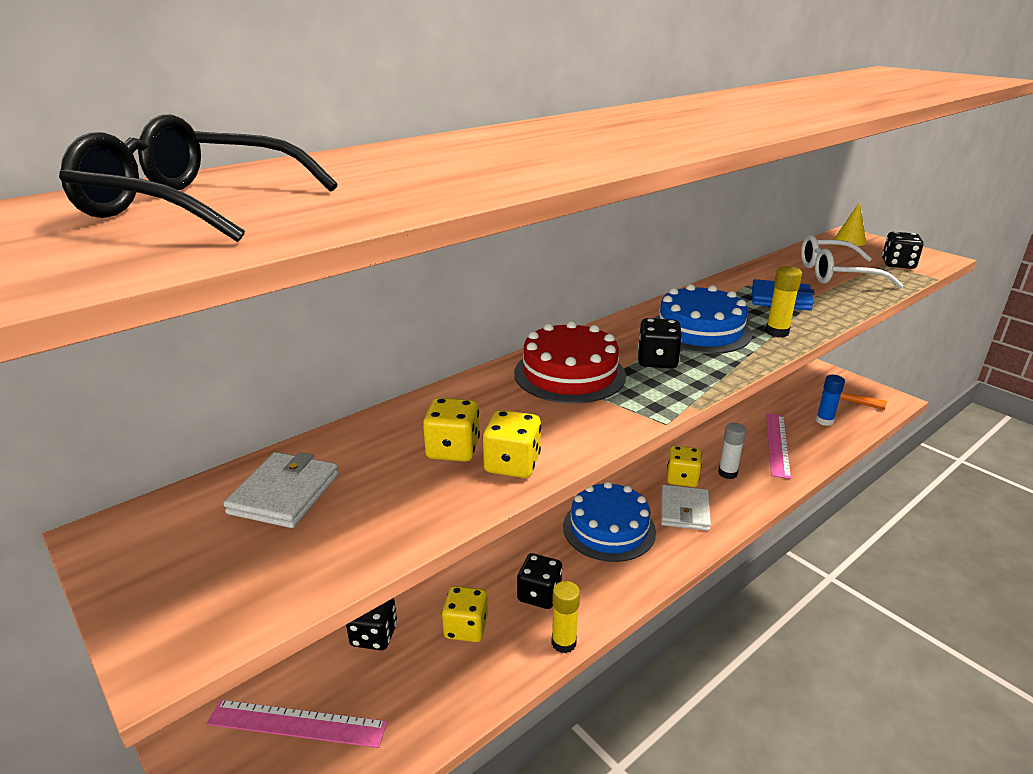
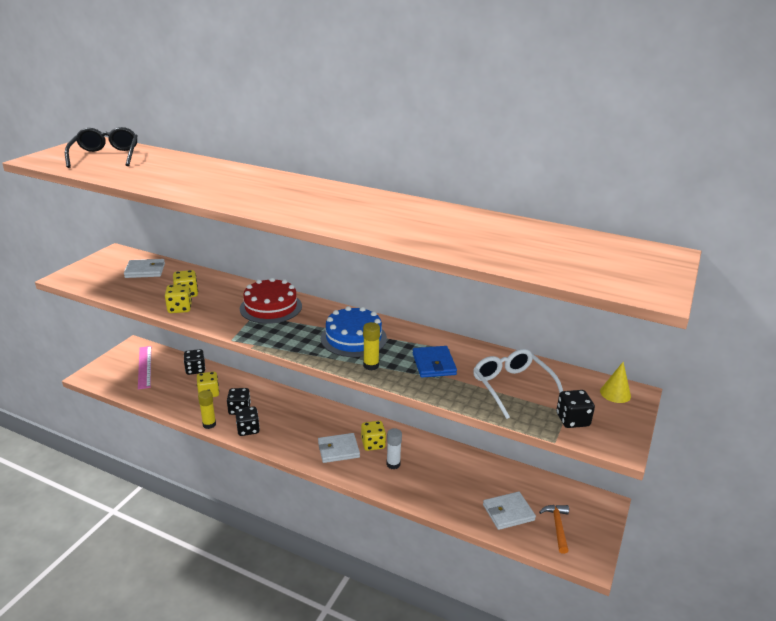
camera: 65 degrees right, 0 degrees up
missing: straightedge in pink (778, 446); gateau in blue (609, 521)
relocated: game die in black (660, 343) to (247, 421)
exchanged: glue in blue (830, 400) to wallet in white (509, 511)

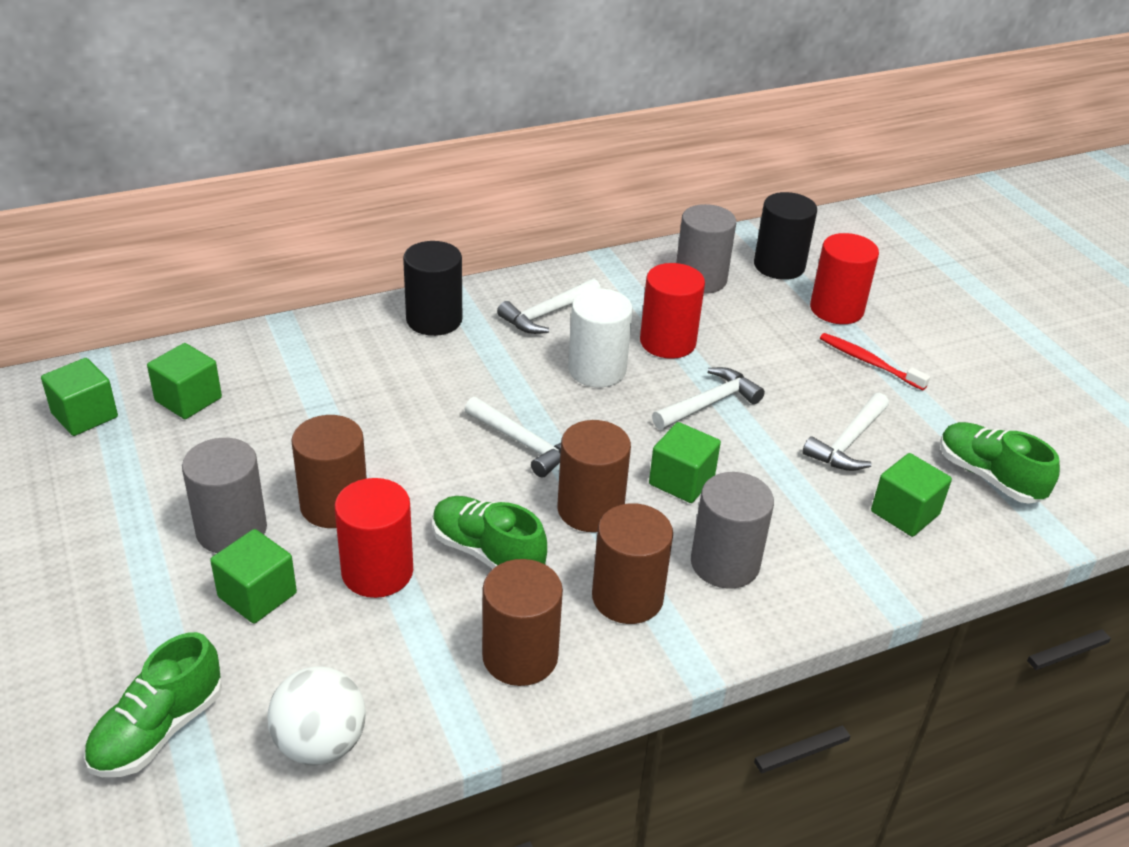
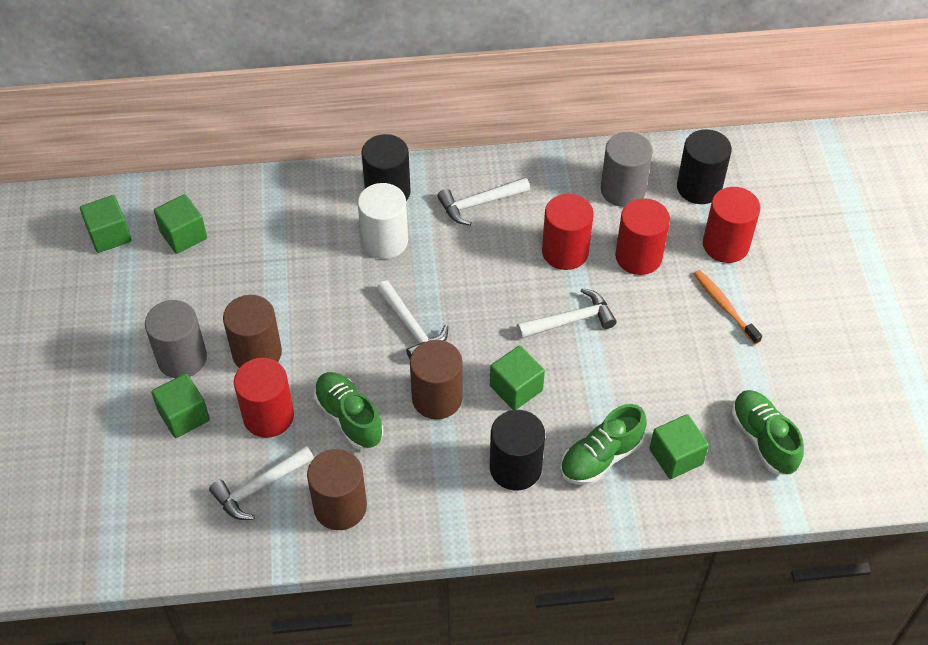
camera: 20 degrees right, 15 degrees up
missing: solid cylinder in brown (632, 563); sphere in white (316, 716)
appeared: solid cylinder in crimson (642, 236)
relocated: solid cylinder in white (600, 338) to (383, 221); hammer in white (845, 432) to (261, 482); lace-up shoe in green (153, 704) to (603, 444)
colour: tooth brush in crimson (875, 361) to tooth brush in bright orange (728, 307); solid cylinder in gray (732, 530) to solid cylinder in black (517, 450)

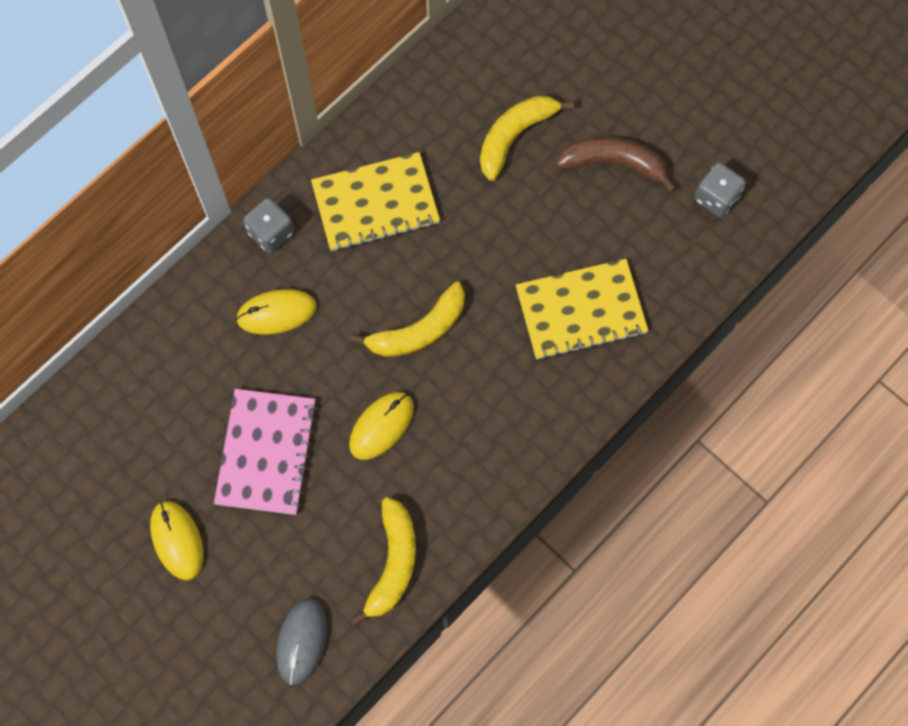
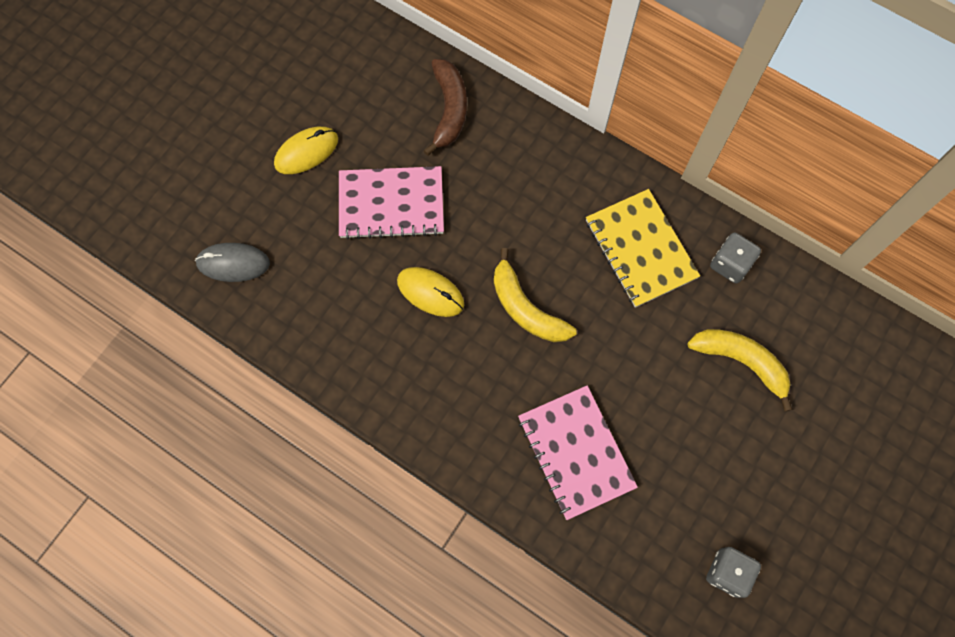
camera: 80 degrees right, 0 degrees up
missing: mouse in bright yellow (276, 311); banana in bright yellow (383, 561)
relocated: banana in brown (616, 165) to (445, 107); game die in gray (268, 225) to (735, 257)
colour: notebook in bright yellow (582, 309) to notebook in pink (578, 453)

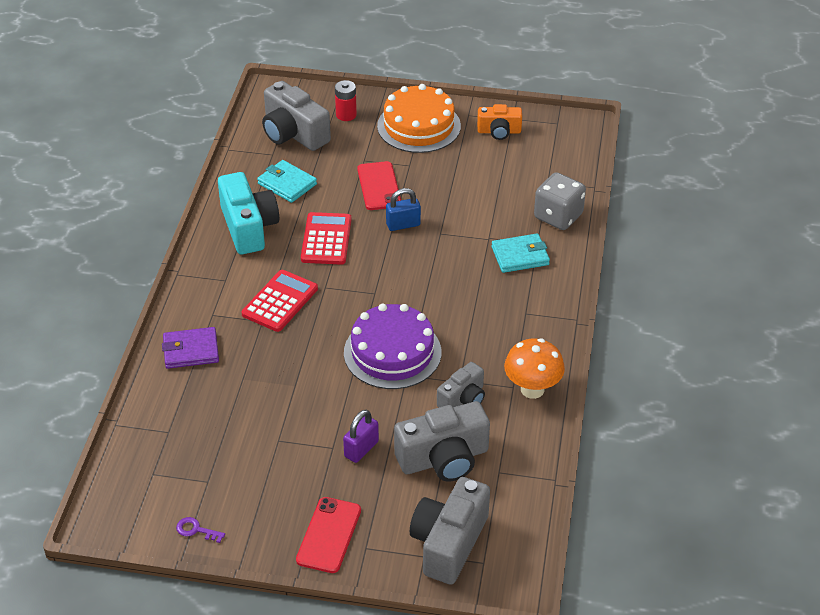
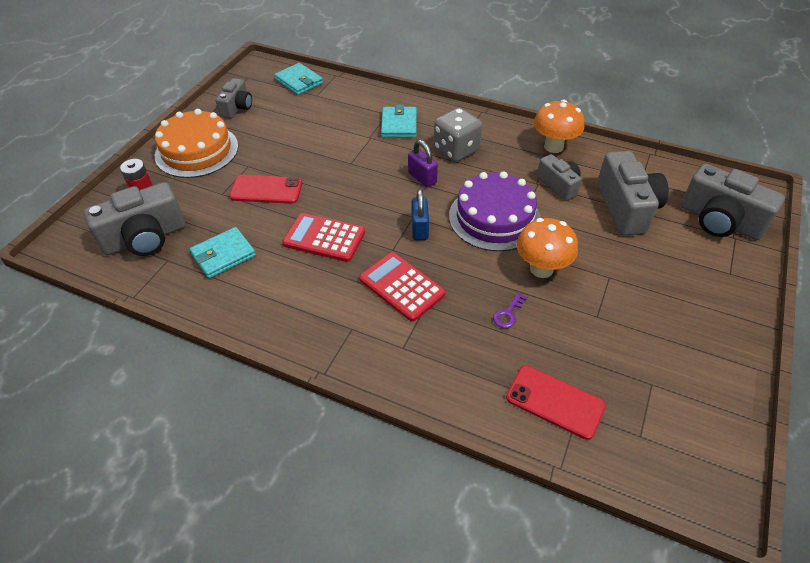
camera: 75 degrees left, 5 degrees up
missing: photo camera in turquoise (248, 213); wallet in violet (190, 348)
appeared: wallet in turquoise (298, 79); mushroom in bright orange (547, 248)
relocated: game die in gray (560, 201) to (458, 135); small lock in blue (403, 209) to (420, 214); small lock in violet (361, 436) to (423, 164); mobile phone in crimson (328, 535) to (556, 402); key in violet (200, 530) to (510, 310)
colour: photo camera in bright orange (499, 122) to photo camera in gray (234, 98)

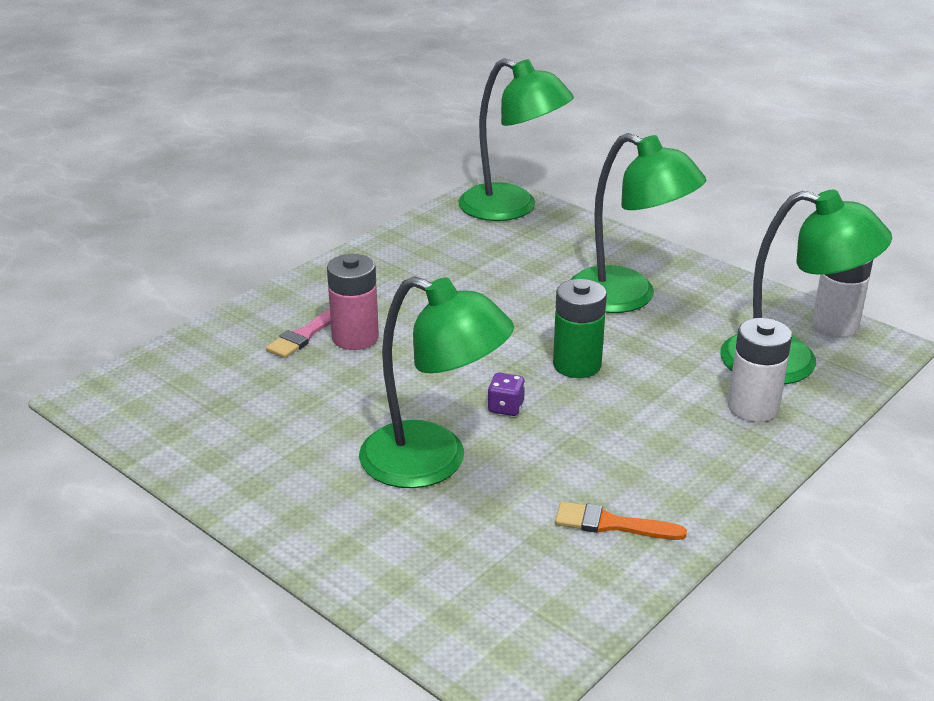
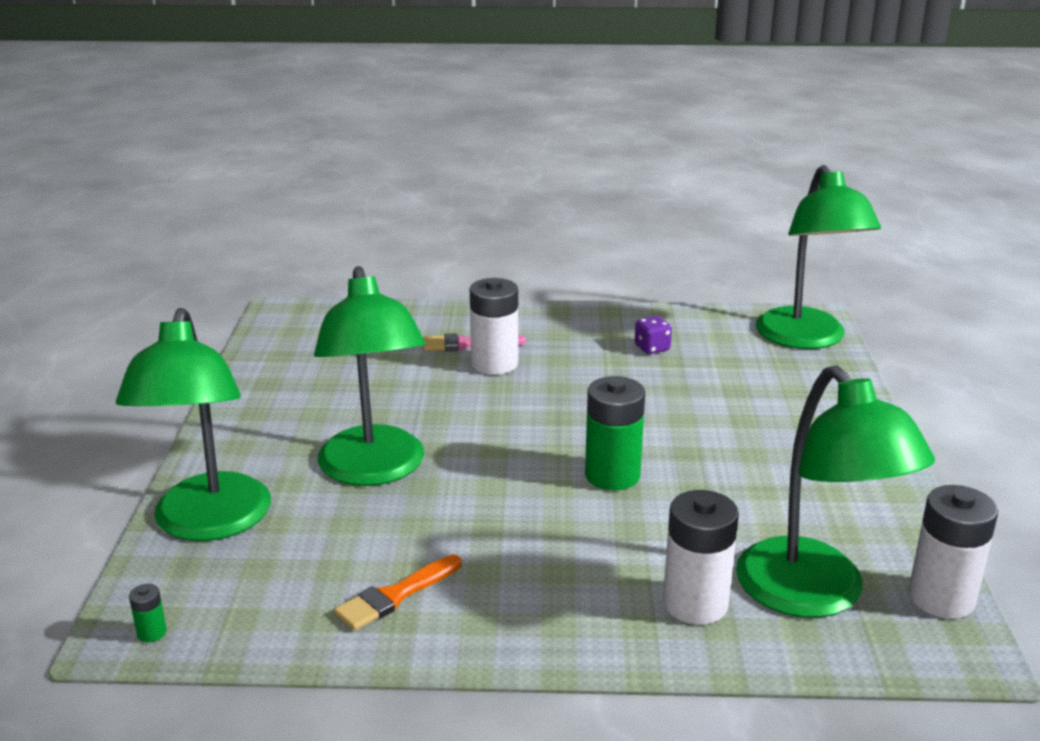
camera: 50 degrees right, 5 degrees down
appeared: battery in green (148, 613)
relocated: desk lamp in green (638, 223) to (193, 424); game die in violet (506, 394) to (653, 335)
colour: battery in pink (353, 302) to battery in white (494, 326)
spun: brush in bright orange (621, 521) = (397, 592) 105 degrees counterclockwise

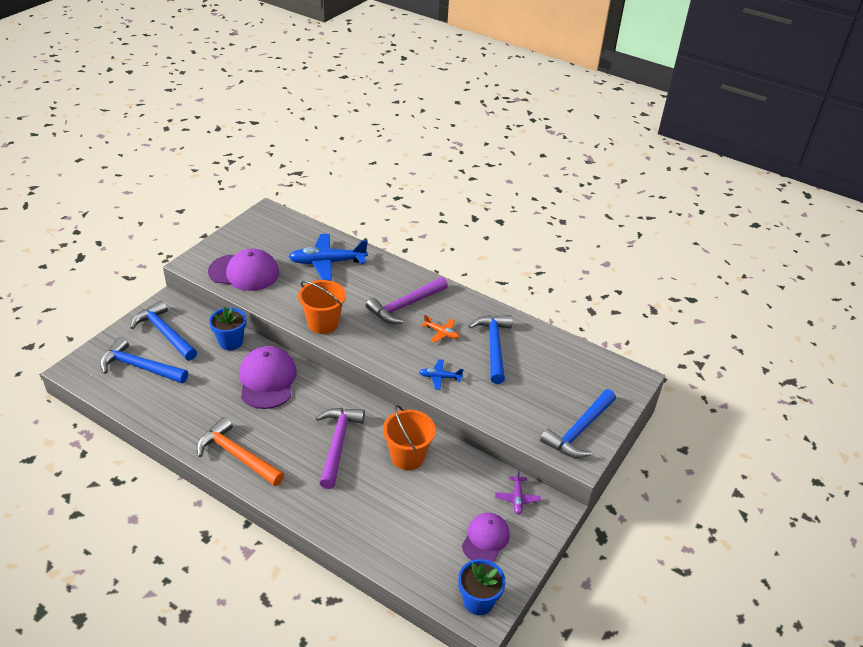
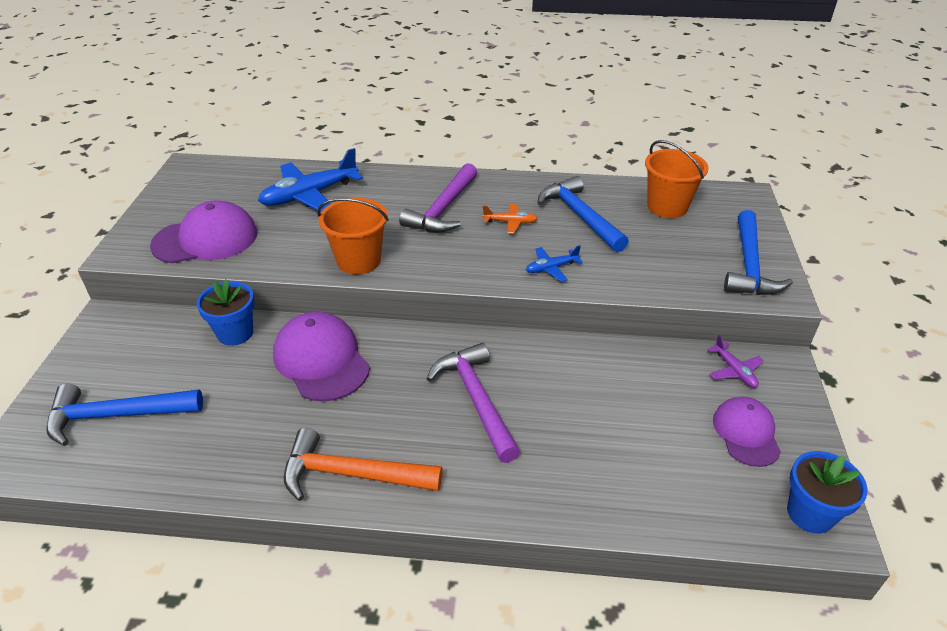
camera: 25 degrees left, 0 degrees up
missing: hammer in blue (164, 330)
relocated: sand bucket in bright orange (409, 437) to (677, 179)

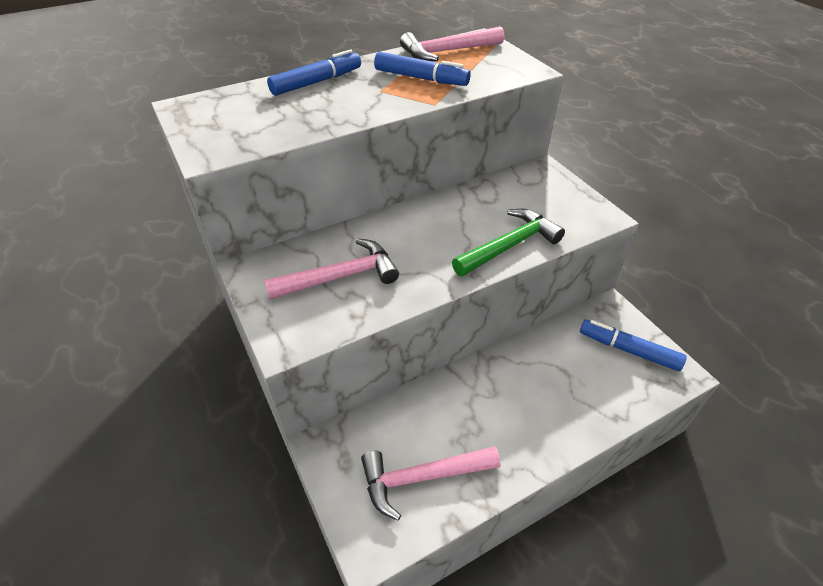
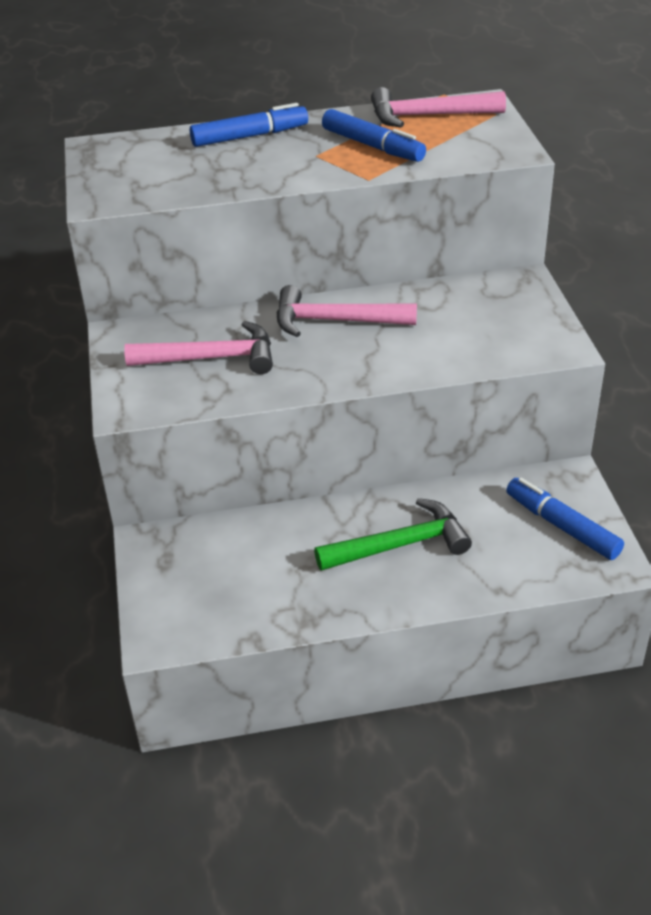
camera: 20 degrees right, 5 degrees down
relocated: hammer in green (508, 242) to (393, 534); hammer in pink (431, 483) to (346, 311)

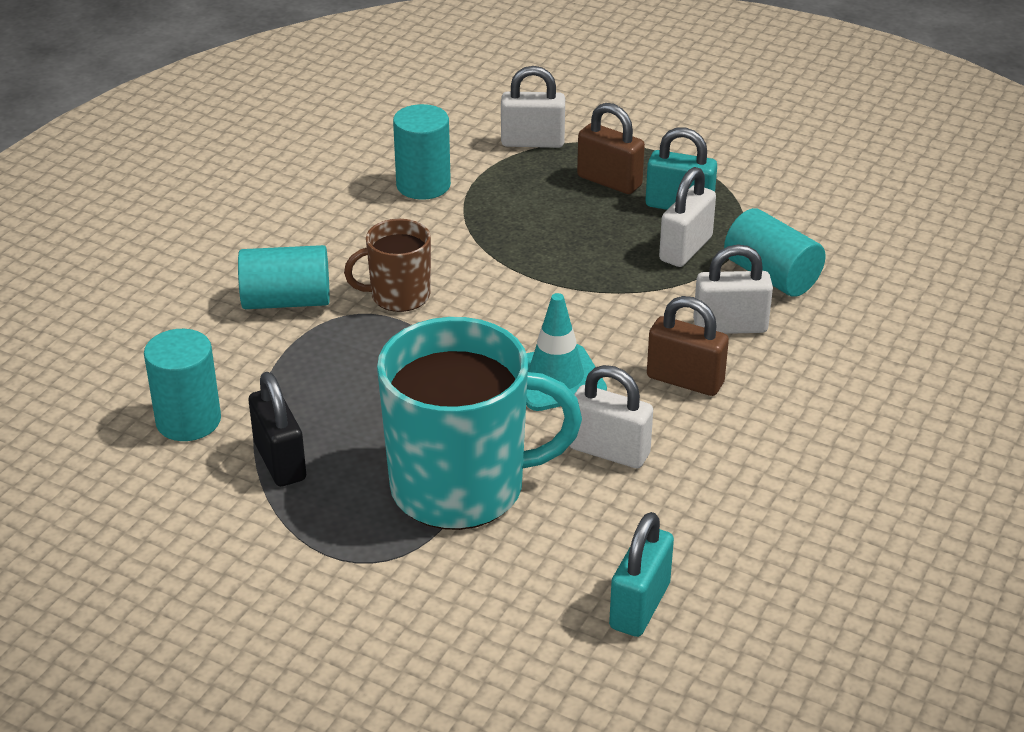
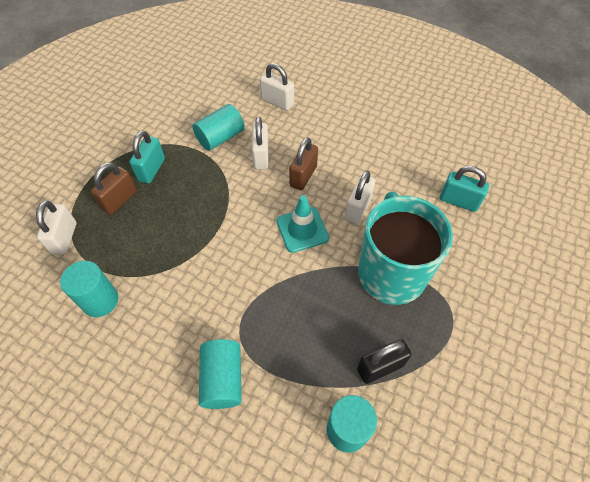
camera: 90 degrees left, 20 degrees up
missing: coffee mug in brown (387, 265)
relocated: small lock in white (687, 217) to (277, 87)

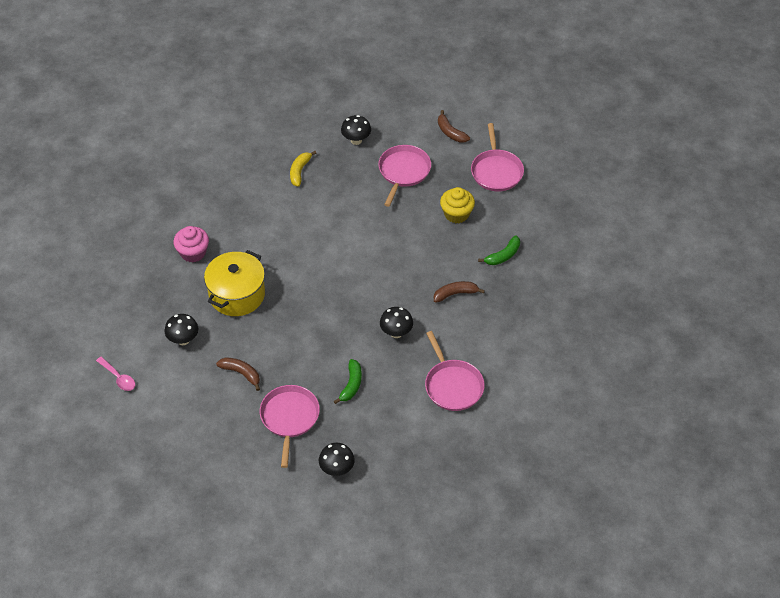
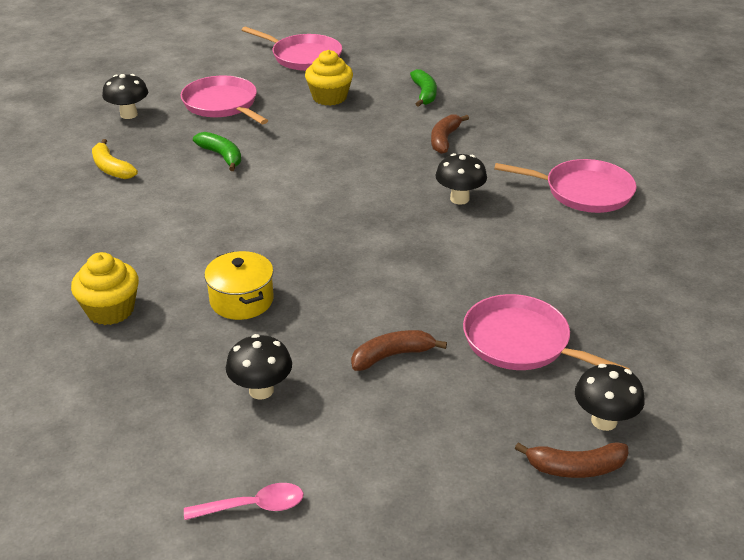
camera: 55 degrees left, 15 degrees down
relocated: banana in brown (454, 126) to (571, 460); banana in green (348, 381) to (217, 151); mushroom in black (337, 459) to (610, 397)
colour: muffin in pink (191, 244) to muffin in bright yellow (105, 288)
size: pot in bright yellow (234, 283) = (239, 285) x0.63

